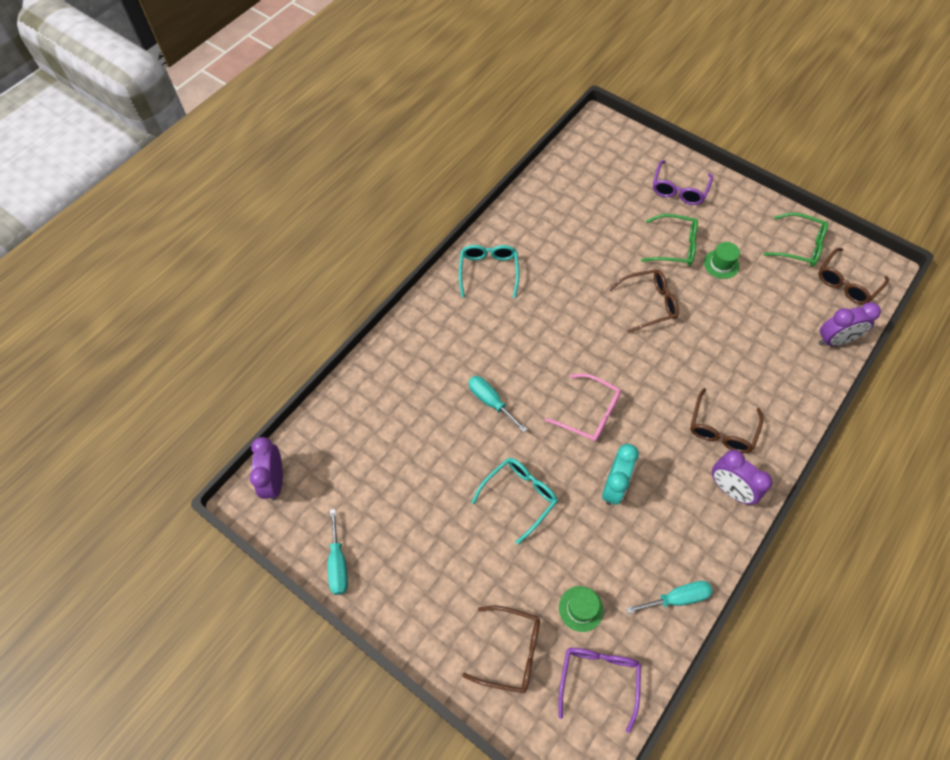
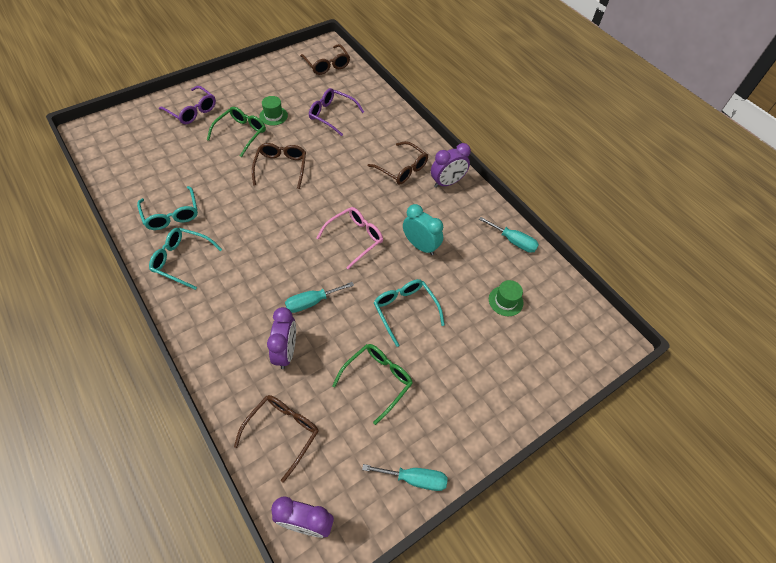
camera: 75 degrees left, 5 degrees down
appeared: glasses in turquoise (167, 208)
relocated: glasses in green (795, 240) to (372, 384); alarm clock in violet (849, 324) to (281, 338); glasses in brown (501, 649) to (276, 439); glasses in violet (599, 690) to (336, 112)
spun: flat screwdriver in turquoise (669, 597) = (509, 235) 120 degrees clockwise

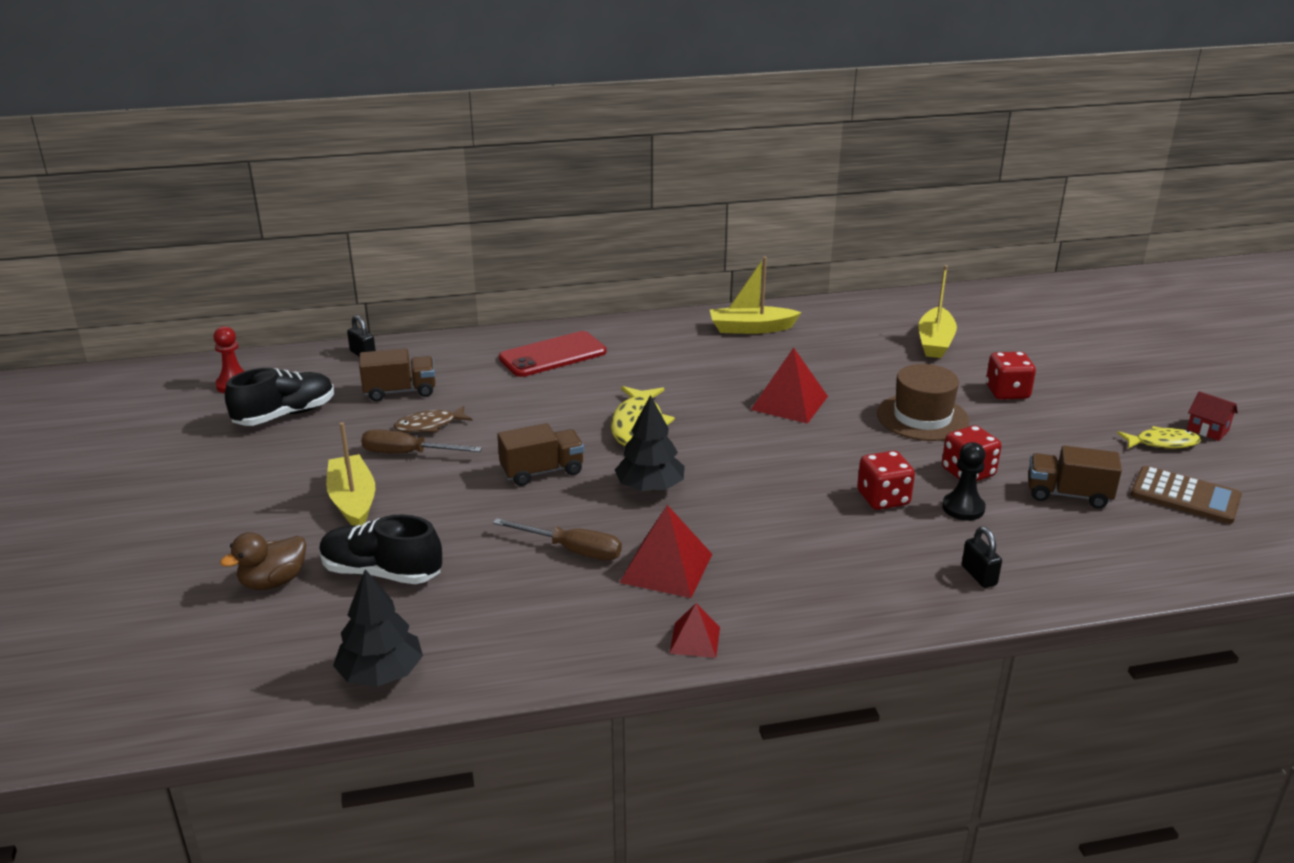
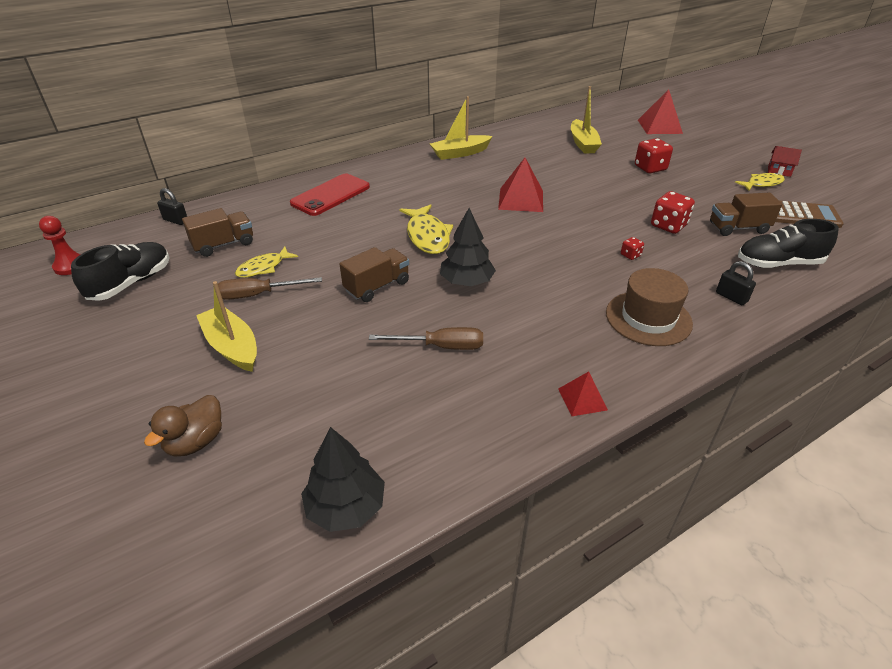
camera: 20 degrees left, 10 degrees up
missing: game pawn in black (964, 481)
relocated: tall hat in brown (923, 402) to (649, 307); pyramid in crimson (665, 551) to (660, 111); lace-up shoe in black (380, 549) to (788, 243)
colour: fish figure in brown (433, 419) to fish figure in bright yellow (266, 262)
size: game die in crimson (886, 480) = (632, 248) x0.51

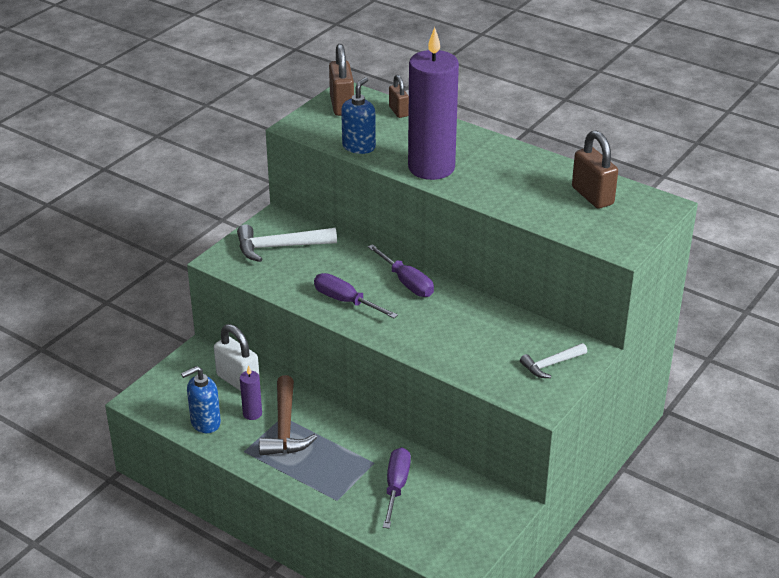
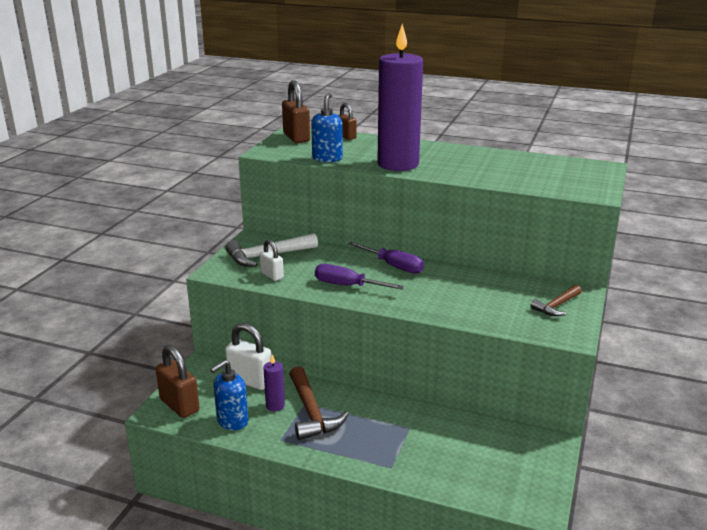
camera: 15 degrees left, 10 degrees down
missing: flat screwdriver in violet (397, 488)
appeared: small lock in white (272, 260)
relocated: small lock in brown (595, 169) to (177, 381)
colour: hammer in white (553, 360) to hammer in brown (556, 300)

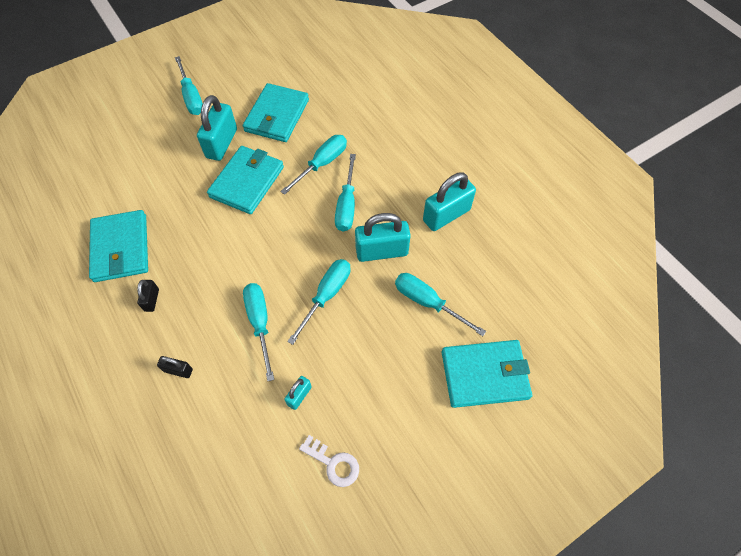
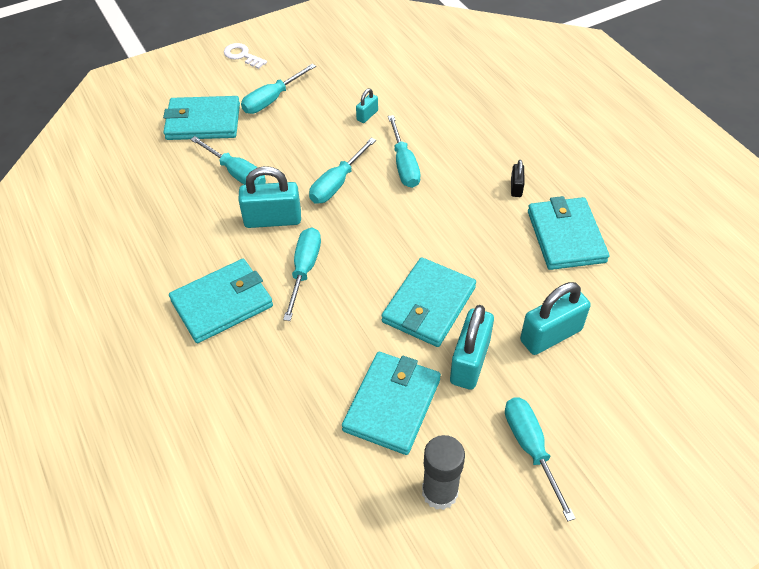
camera: 175 degrees left, 10 degrees down
missing: small lock in black (175, 367)
appeared: wallet in turquoise (221, 301); glue in gray (443, 472)
relocated: flat screwdriver in turquoise (313, 165) to (278, 89); small lock in turquoise (449, 202) to (555, 318); key in white (329, 461) to (245, 56)

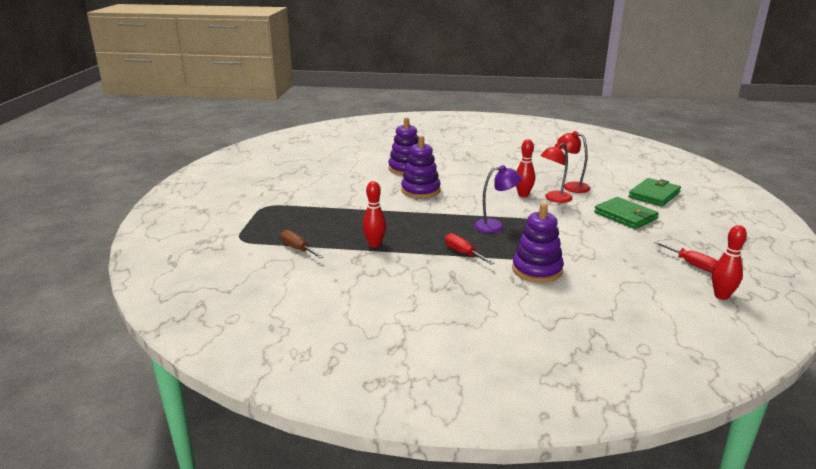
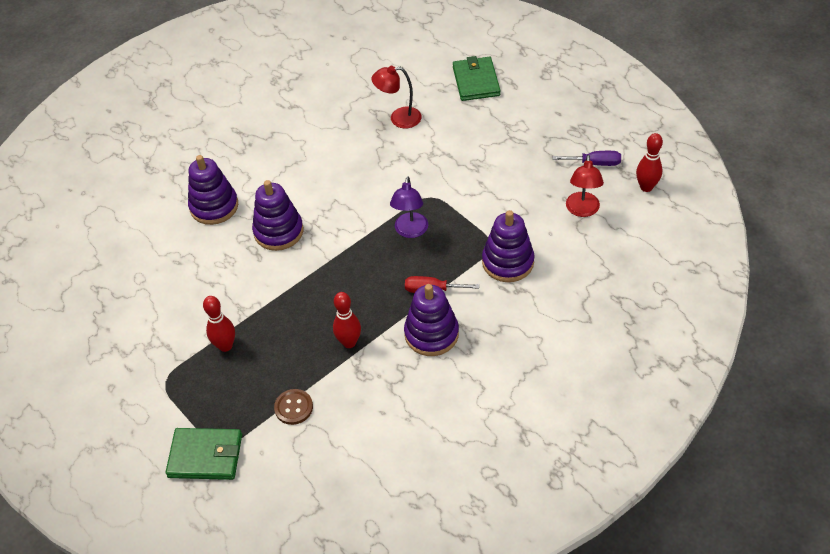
camera: 45 degrees left, 25 degrees up
appeared: stacking rings in violet (431, 320)
relocated: bowling pin in crimson (525, 168) to (219, 324); desk lamp in crimson (556, 173) to (585, 186); wallet in green (626, 213) to (203, 454)
exchanged: flat screwdriver in brown (302, 244) to button in brown (293, 407)
colour: flat screwdriver in crimson (685, 256) to flat screwdriver in violet (586, 158)
spun: desk lamp in violet (498, 199) = (409, 207) 150 degrees clockwise

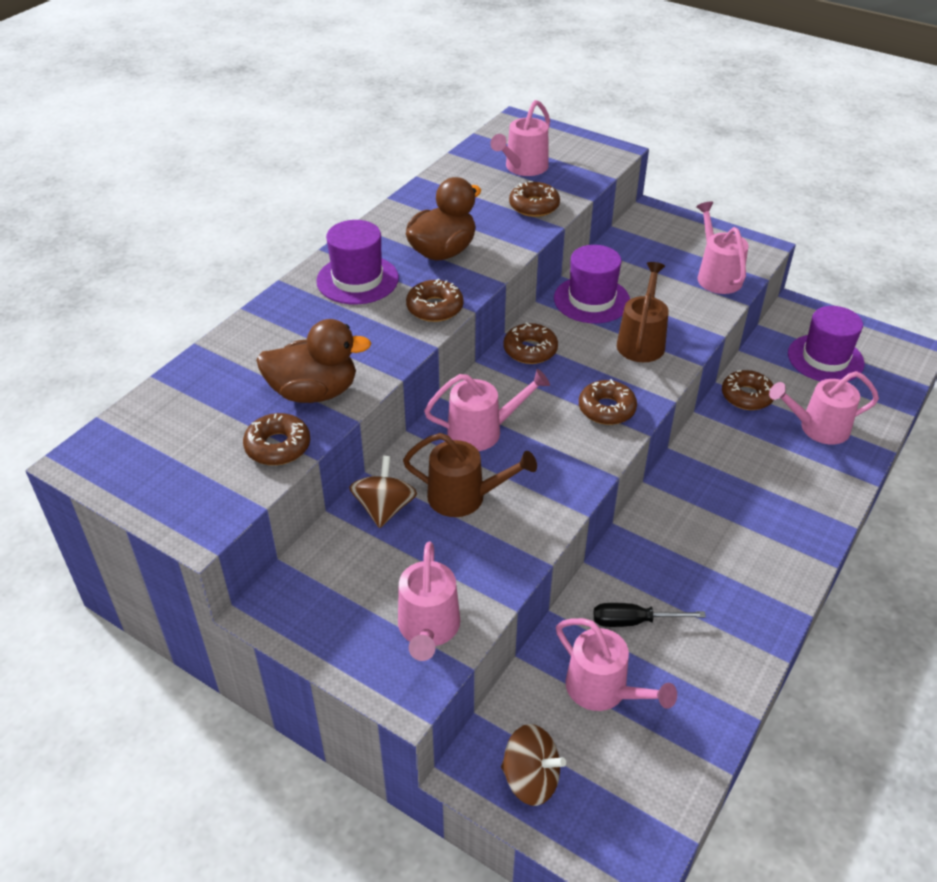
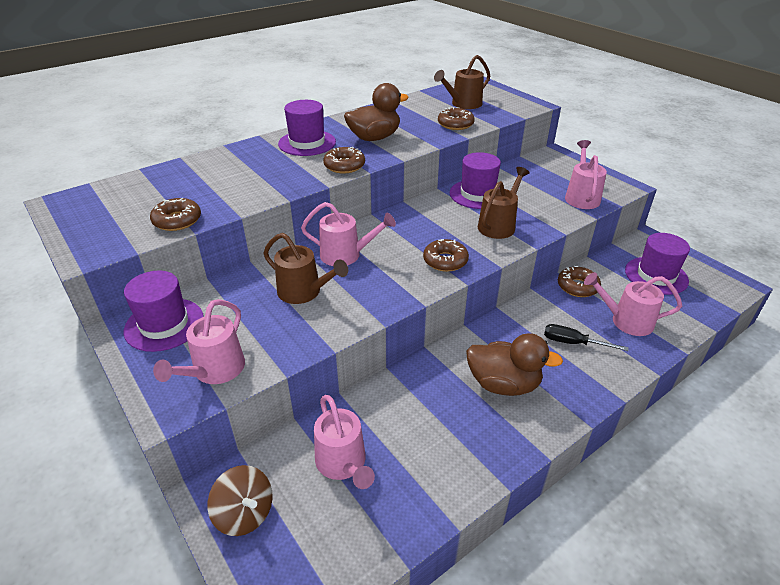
camera: 20 degrees right, 5 degrees down
missing: doughnut in brown (530, 343); spinning top in brown (383, 492)
appeared: tall hat in violet (163, 311)
relocated: toy duck in brown (314, 361) to (514, 364); flat screwdriver in black (650, 615) to (586, 337)
colour: sprinkling can in pink (520, 138) to sprinkling can in brown (462, 82)

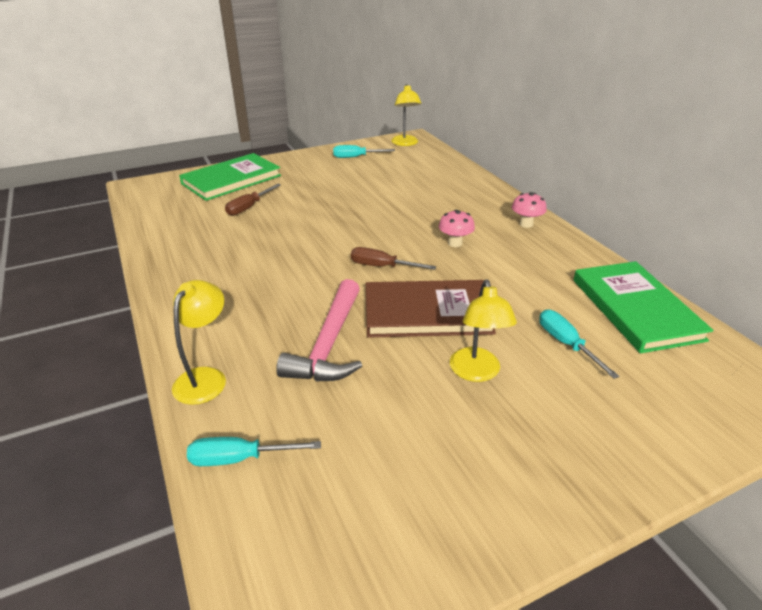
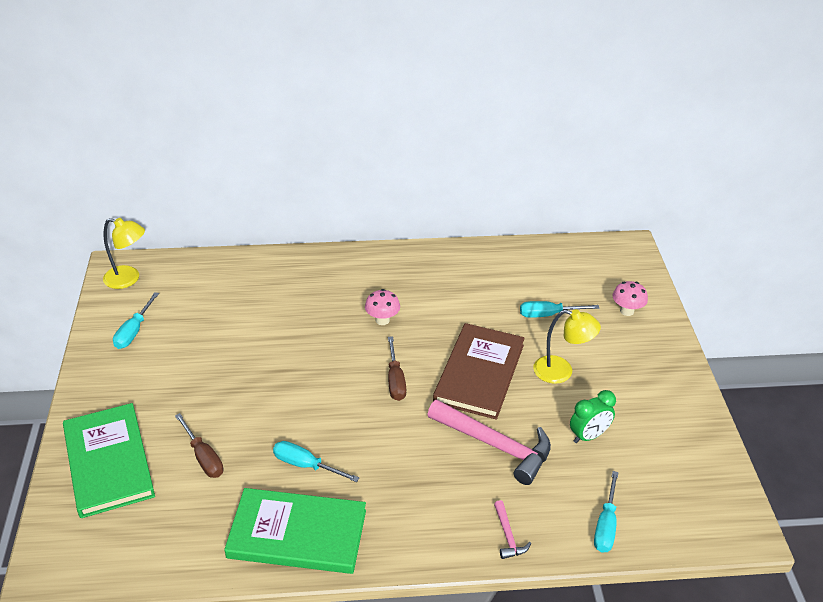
camera: 70 degrees left, 5 degrees up
appeared: alarm clock in green (593, 416); flat screwdriver in turquoise (316, 461)
relocated: mushroom in pink (529, 210) to (630, 298); hardcover in green (643, 307) to (295, 531)
exchanged: desk lamp in bright yellow (199, 342) to hammer in pink (512, 529)
spun: flat screwdriver in brown (393, 258) = (397, 368) 45 degrees counterclockwise

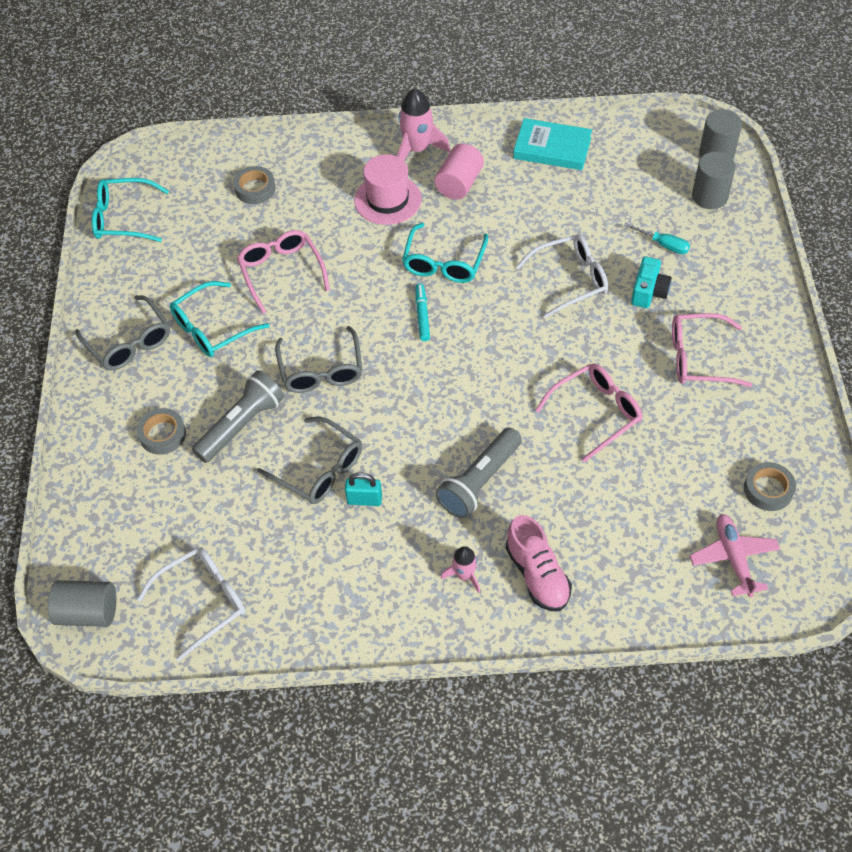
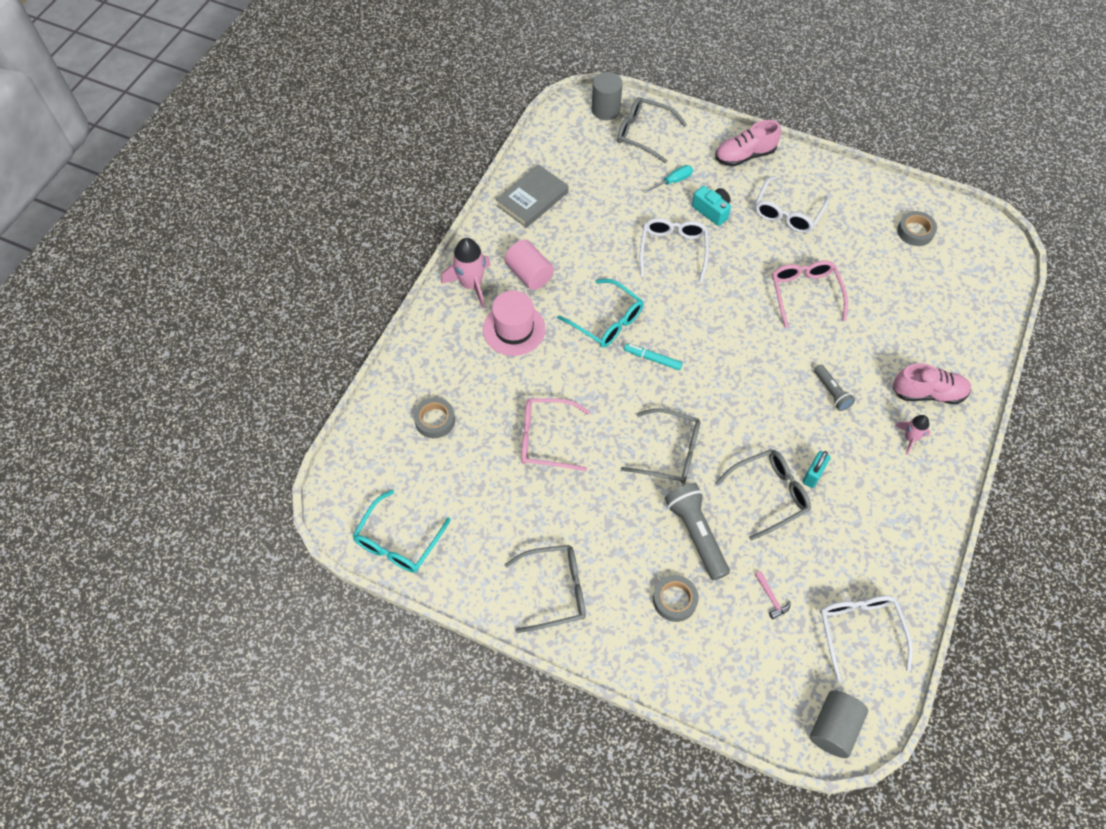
camera: 65 degrees left, 5 degrees up
missing: glasses in turquoise (219, 319); toy plane in pink (735, 555)
appeared: lace-up shoe in pink (748, 143); hammer in pink (773, 595)
exchanged: solid cylinder in gray (714, 180) to glasses in gray (652, 130)
colour: hardcover in turquoise (552, 144) to hardcover in gray (532, 196); glasses in pink (712, 350) to glasses in white (792, 204)
size: torch in gray (479, 473) = (834, 388) x0.58

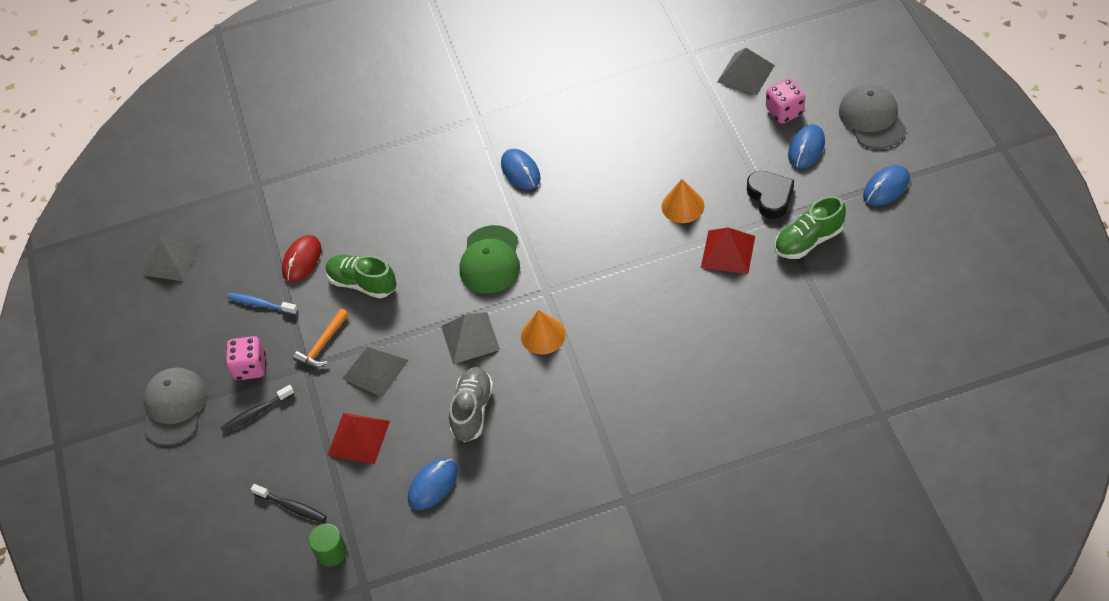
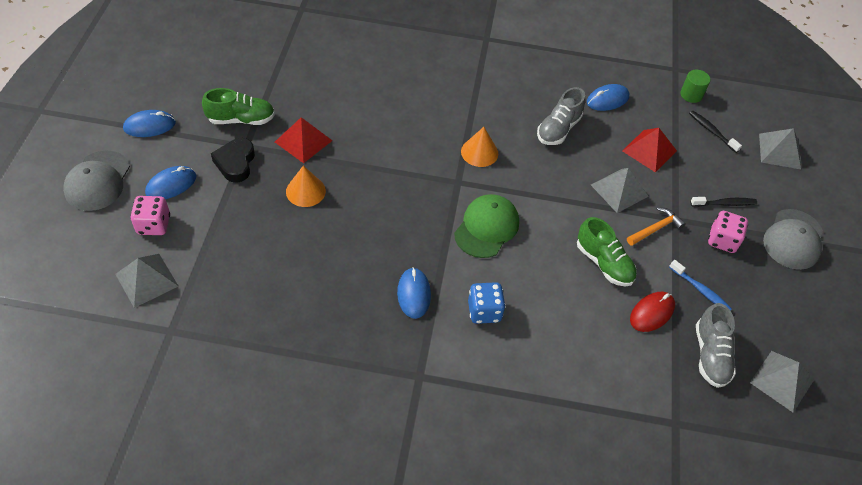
camera: 165 degrees left, 0 degrees up
appeared: game die in blue (487, 303); lace-up shoe in gray (716, 345)
relocated: pyramid in gray (470, 338) to (780, 148)

